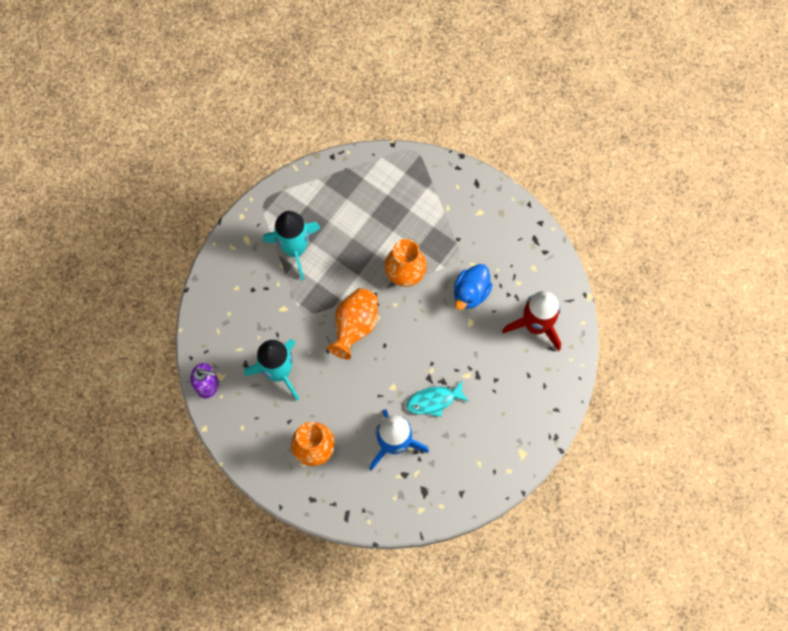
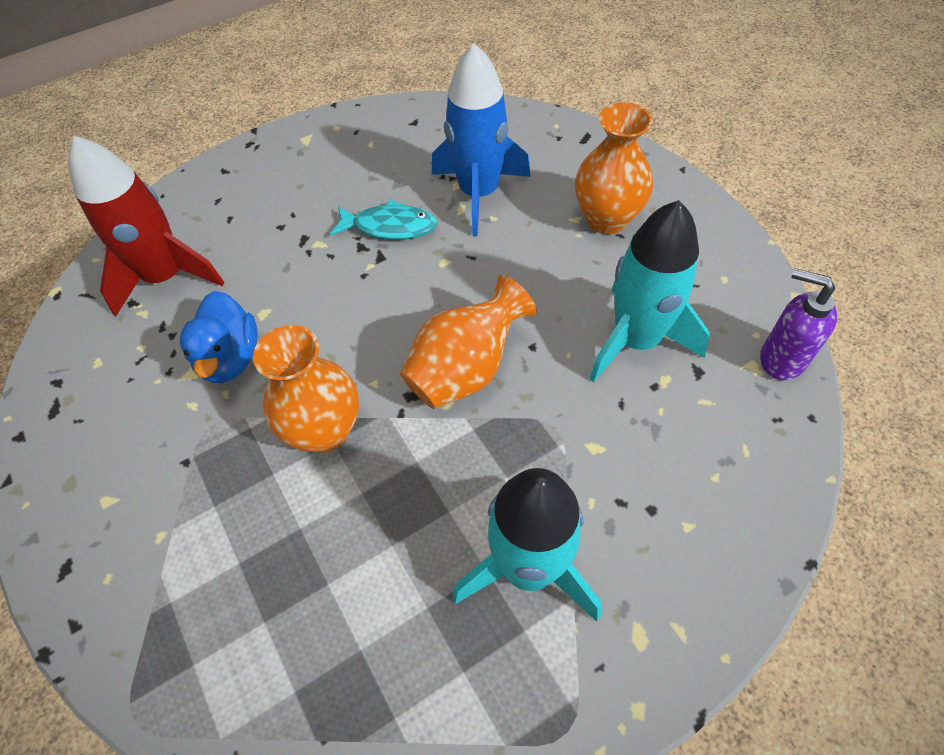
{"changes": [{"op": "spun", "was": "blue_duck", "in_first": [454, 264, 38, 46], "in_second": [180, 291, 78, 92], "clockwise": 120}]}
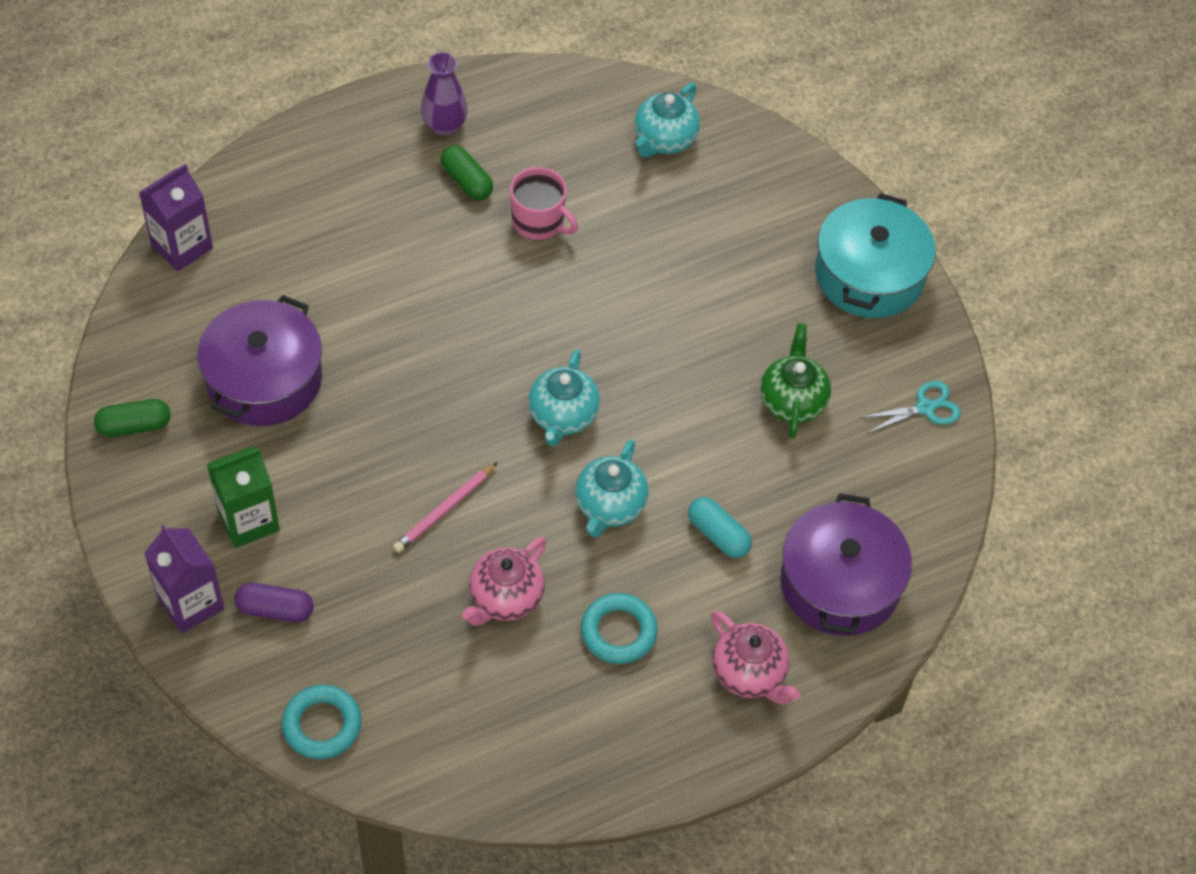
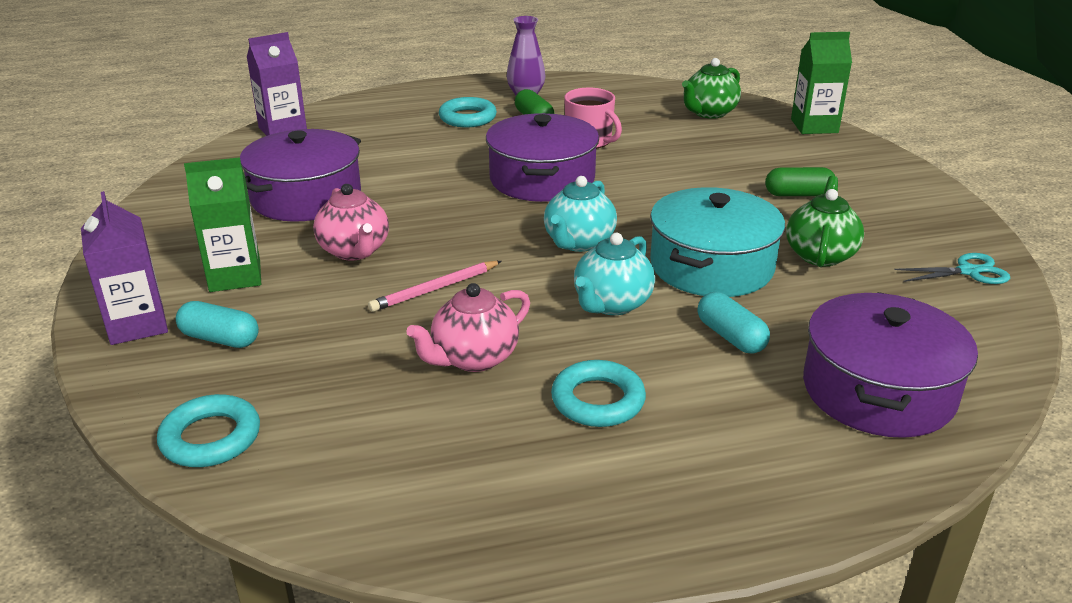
{"changes": [{"op": "relocated", "was": "green_capsule", "in_first": [94, 399, 77, 38], "in_second": [765, 167, 70, 29]}, {"op": "colour", "was": "purple_capsule", "now": "turquoise_capsule", "in_first": [234, 583, 80, 39], "in_second": [176, 301, 83, 47]}, {"op": "colour", "was": "turquoise_teapot", "now": "green_teapot", "in_first": [635, 83, 65, 74], "in_second": [682, 58, 59, 61]}, {"op": "relocated", "was": "pink_teapot", "in_first": [711, 610, 89, 95], "in_second": [313, 184, 76, 77]}, {"op": "relocated", "was": "turquoise_pot", "in_first": [815, 193, 121, 125], "in_second": [650, 187, 135, 110]}, {"op": "appeared", "now": "turquoise_ring", "in_second": [439, 97, 58, 31]}, {"op": "appeared", "now": "purple_pot", "in_second": [486, 113, 113, 89]}, {"op": "appeared", "now": "green_carton", "in_second": [791, 32, 61, 102]}]}
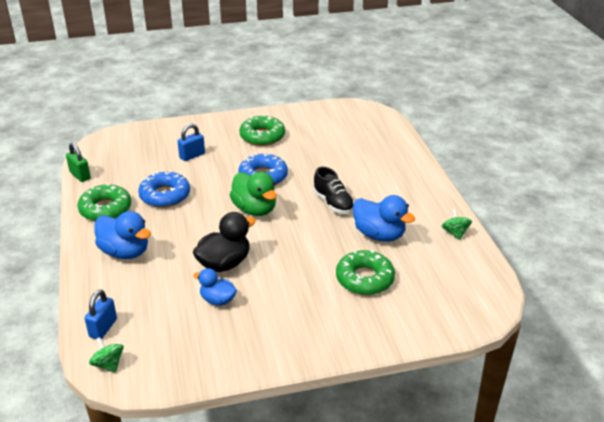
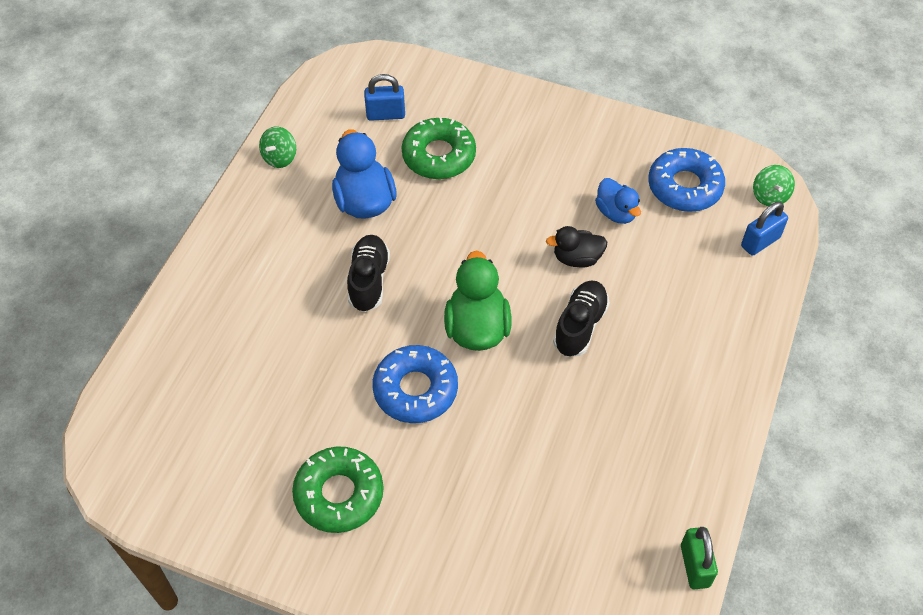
{"changes": [{"op": "missing", "was": "green_donut", "in_first": [78, 183, 53, 38]}, {"op": "missing", "was": "blue_duck", "in_first": [94, 211, 57, 48]}, {"op": "relocated", "was": "blue_donut", "in_first": [138, 172, 52, 36], "in_second": [648, 148, 77, 64]}, {"op": "relocated", "was": "blue_padlock", "in_first": [178, 124, 27, 37], "in_second": [364, 74, 41, 47]}, {"op": "size", "was": "black_duck", "in_first": [193, 212, 63, 60], "in_second": [546, 226, 61, 42], "ratio": 0.62}, {"op": "appeared", "now": "black_shoe", "in_second": [553, 280, 57, 77]}]}
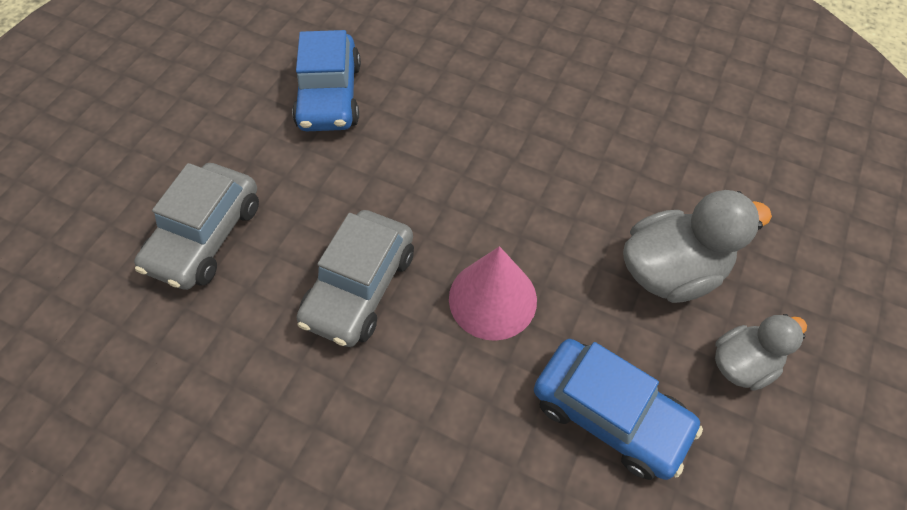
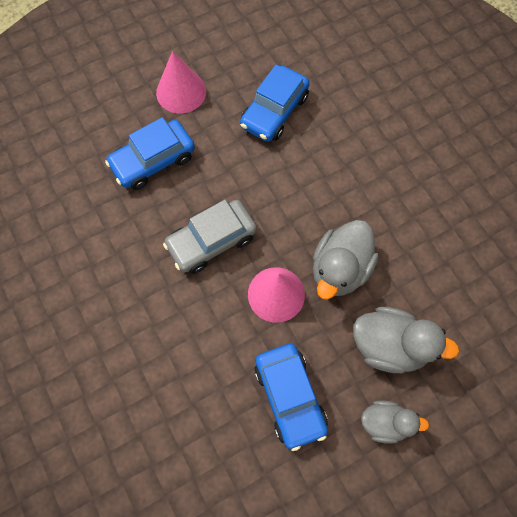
{"changes": [{"op": "colour", "was": "grey_car", "now": "blue_car", "in_first": [134, 163, 125, 127], "in_second": [105, 117, 90, 73]}, {"op": "appeared", "now": "pink_cone", "in_second": [156, 51, 50, 63]}, {"op": "appeared", "now": "grey_duck", "in_second": [313, 220, 66, 80]}]}
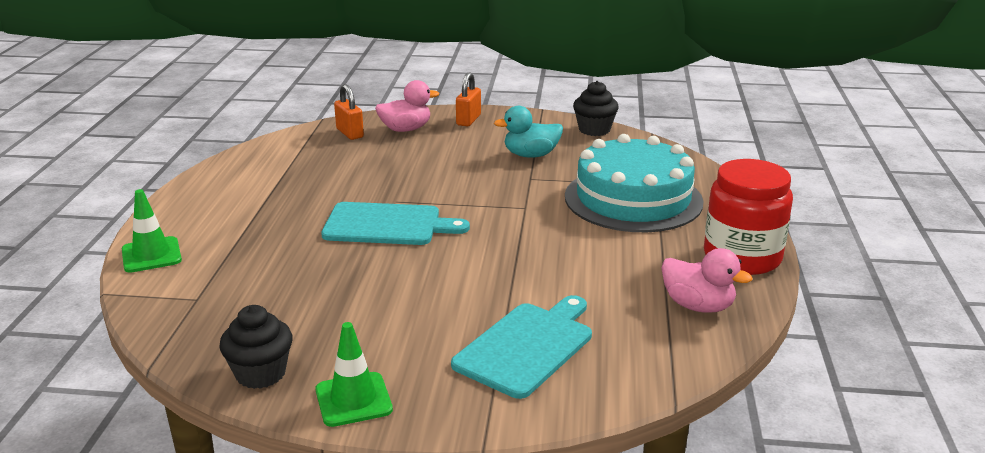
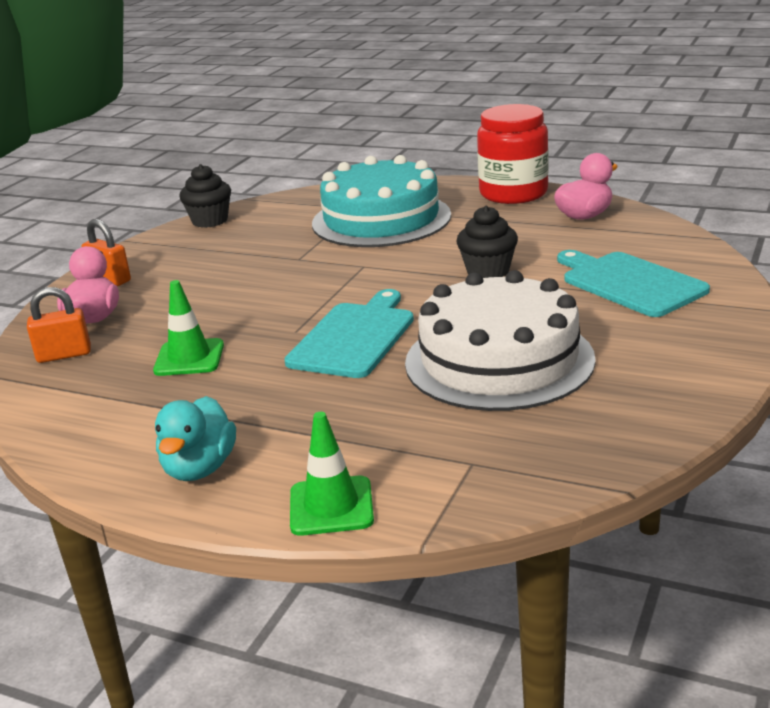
{"changes": [{"op": "relocated", "was": "black_cupcake", "in_first": [219, 305, 74, 84], "in_second": [456, 206, 62, 72]}, {"op": "relocated", "was": "green_traffic_cone", "in_first": [315, 322, 78, 105], "in_second": [153, 280, 71, 96]}, {"op": "relocated", "was": "turquoise_duck", "in_first": [494, 106, 69, 51], "in_second": [155, 396, 81, 85]}, {"op": "appeared", "now": "white_cake", "in_second": [405, 270, 191, 141]}]}
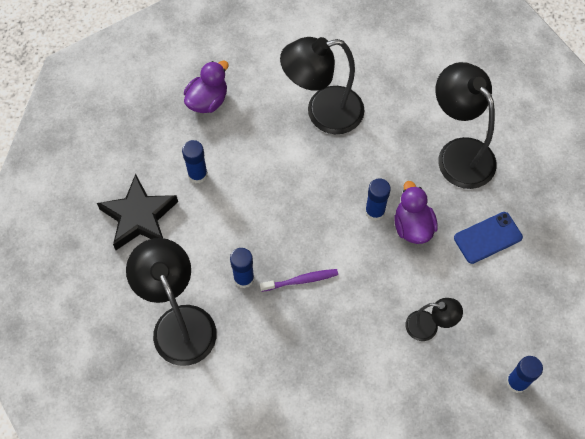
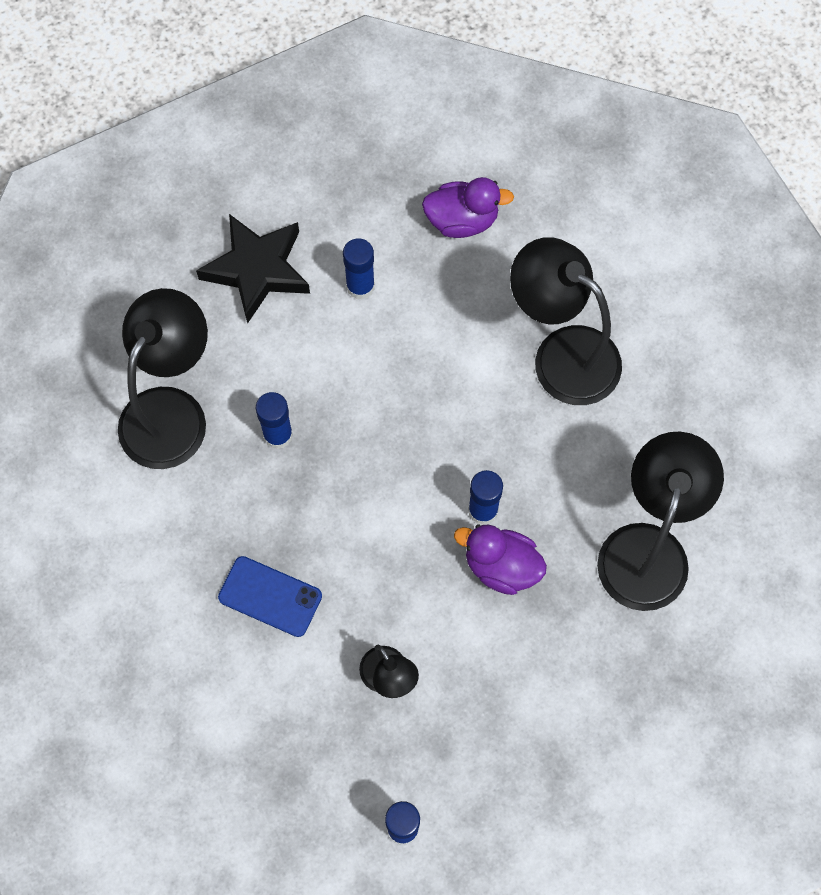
{"changes": [{"op": "missing", "was": "purple_toothbrush", "in_first": [260, 269, 78, 23]}, {"op": "spun", "was": "purple_duck", "in_first": [395, 181, 43, 63], "in_second": [454, 525, 93, 70], "clockwise": -105}, {"op": "relocated", "was": "blue_phone", "in_first": [454, 212, 69, 52], "in_second": [218, 556, 104, 81]}]}
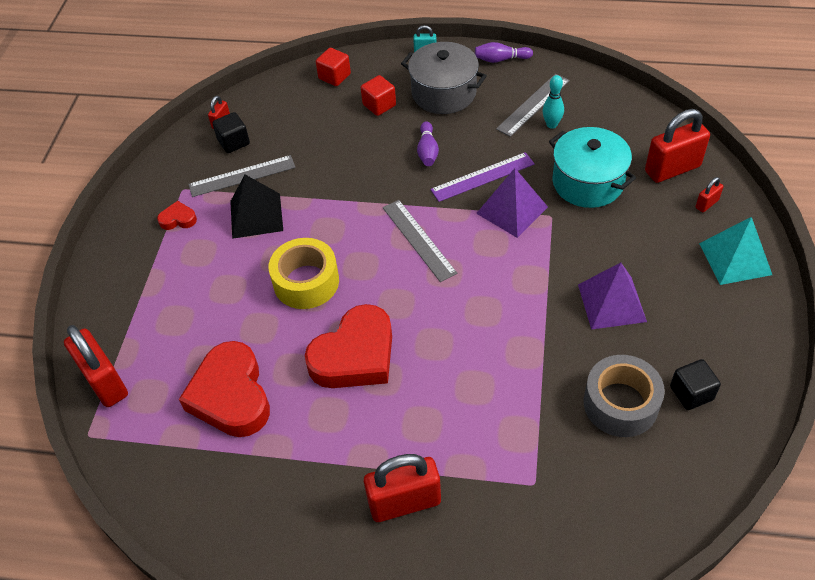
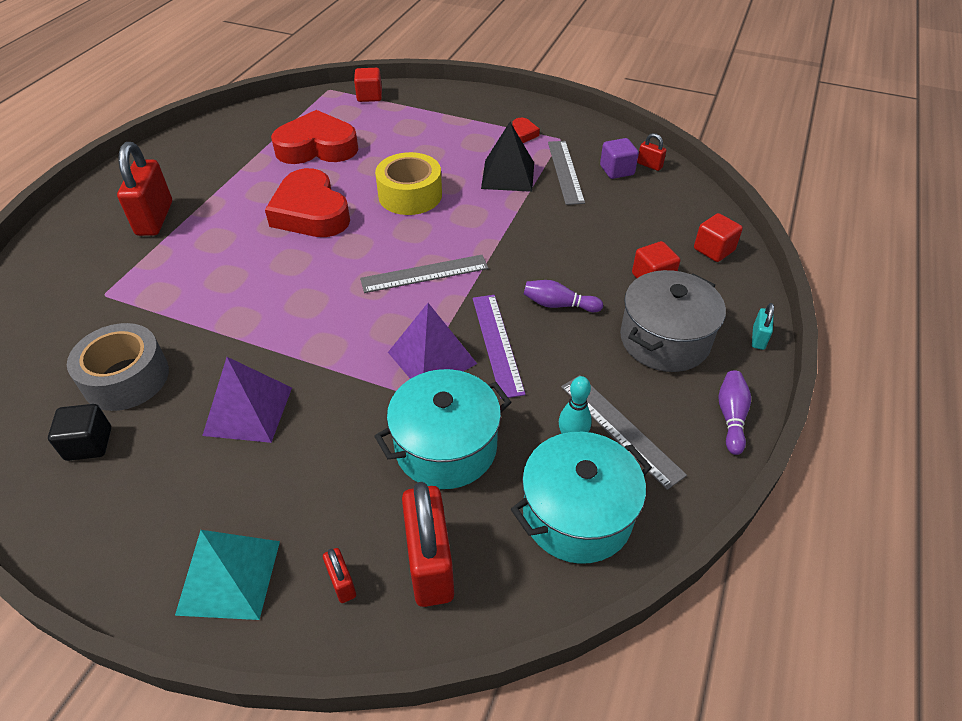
{"changes": [{"op": "exchanged", "was": "red_padlock", "now": "red_cube", "in_first": [64, 325, 64, 82], "in_second": [354, 68, 28, 34]}, {"op": "colour", "was": "black_cube", "now": "purple_cube", "in_first": [212, 112, 38, 41], "in_second": [600, 138, 39, 41]}, {"op": "appeared", "now": "turquoise_pot", "in_second": [511, 432, 141, 132]}]}
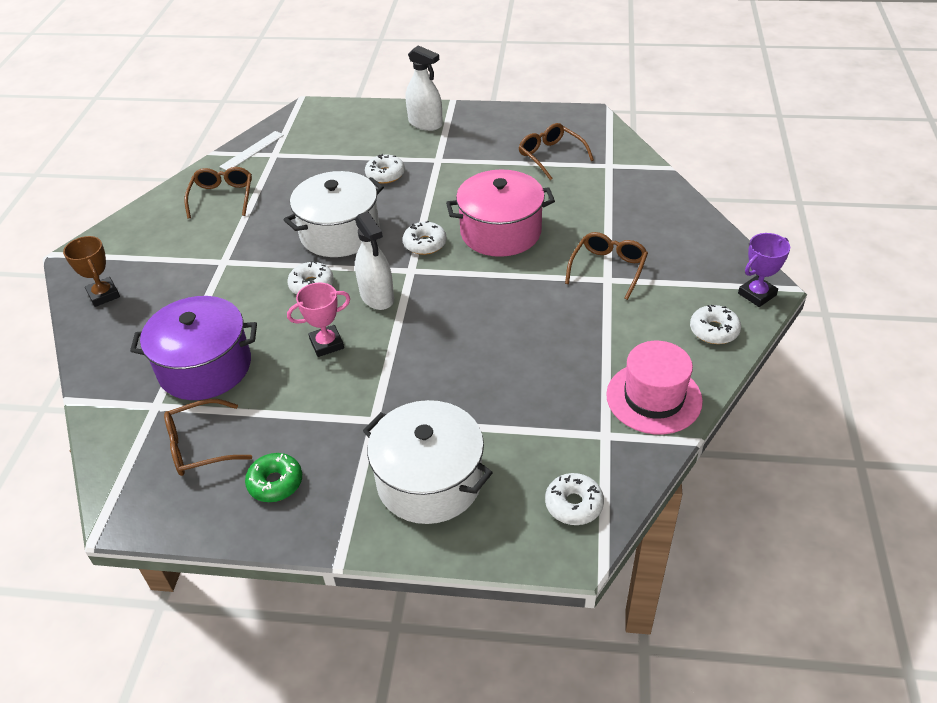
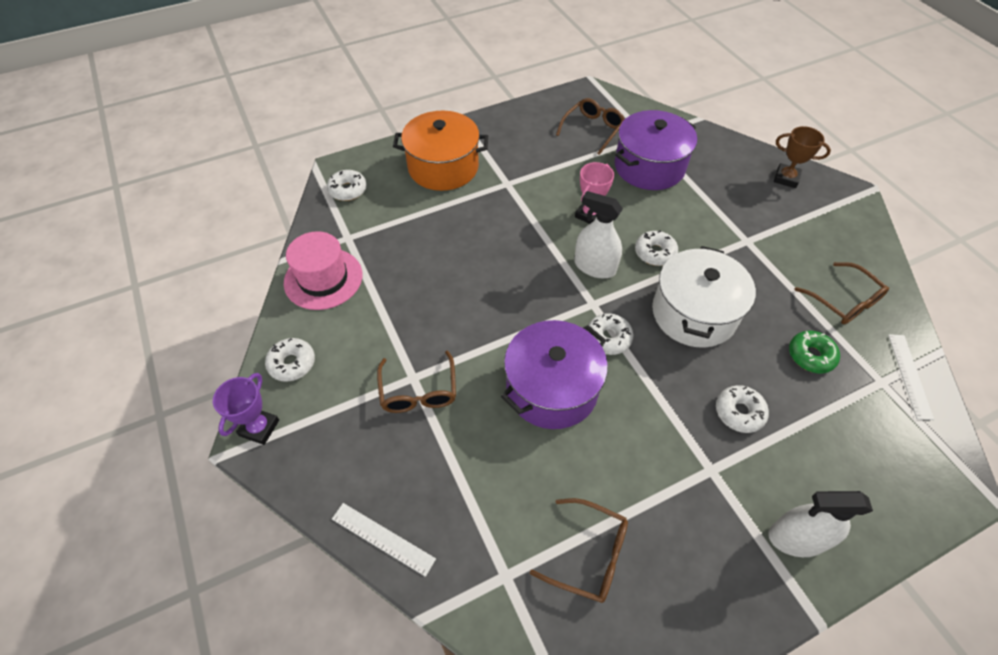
{"changes": [{"op": "relocated", "was": "green_donut", "in_first": [245, 453, 57, 49], "in_second": [789, 331, 51, 42]}, {"op": "colour", "was": "white_pot", "now": "orange_pot", "in_first": [363, 400, 130, 124], "in_second": [393, 111, 95, 80]}, {"op": "colour", "was": "pink_pot", "now": "purple_pot", "in_first": [446, 170, 109, 87], "in_second": [501, 320, 107, 109]}, {"op": "appeared", "now": "white_ruler", "in_second": [332, 503, 104, 74]}]}
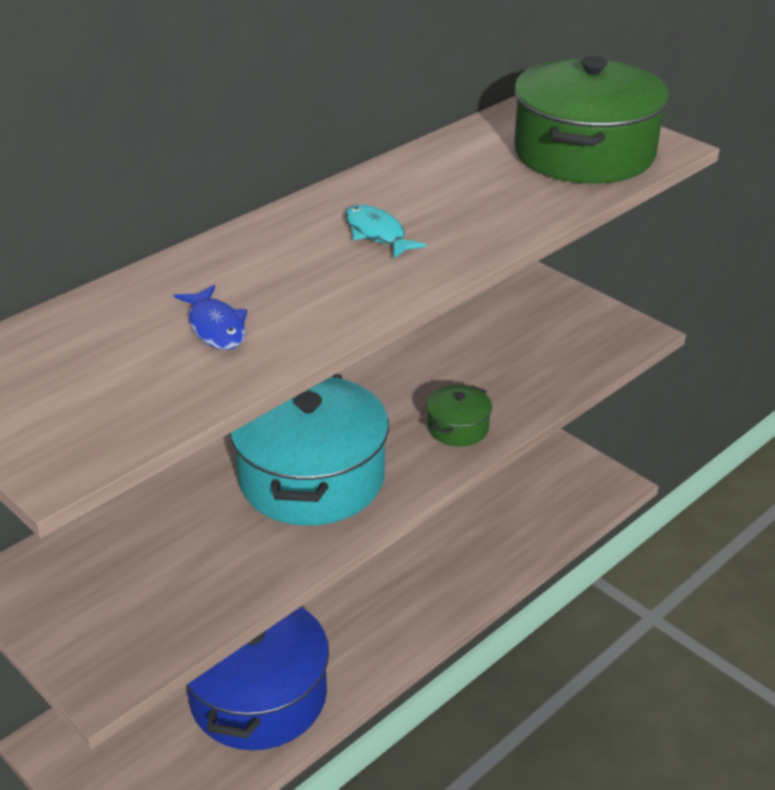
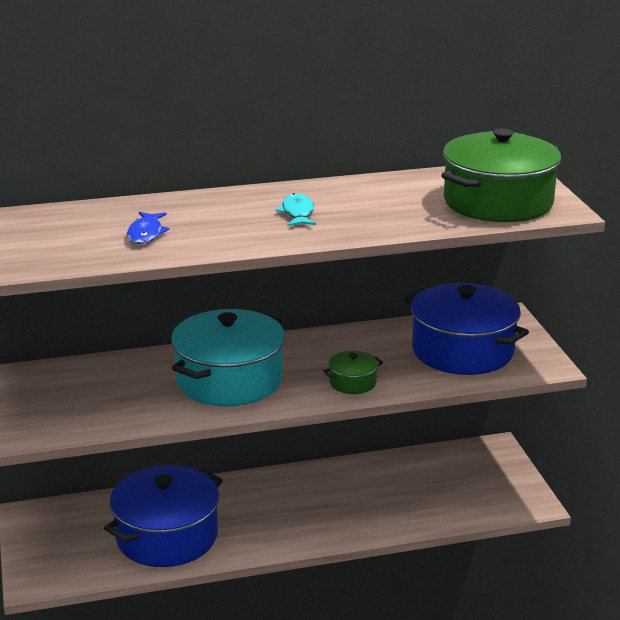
{"changes": [{"op": "appeared", "now": "blue_pot", "in_second": [404, 283, 125, 92]}]}
